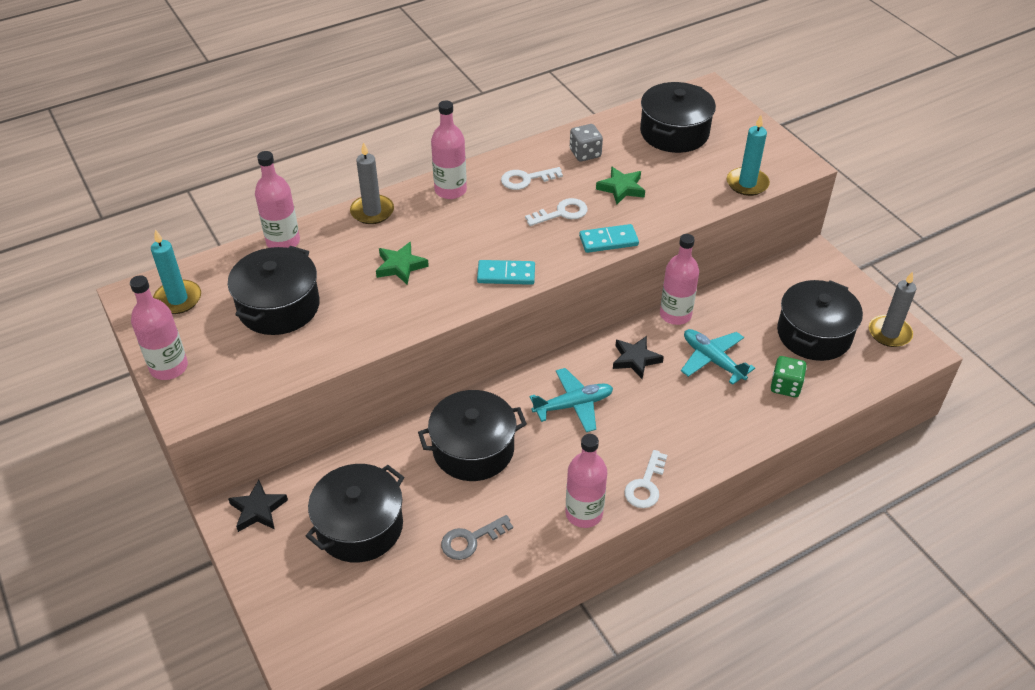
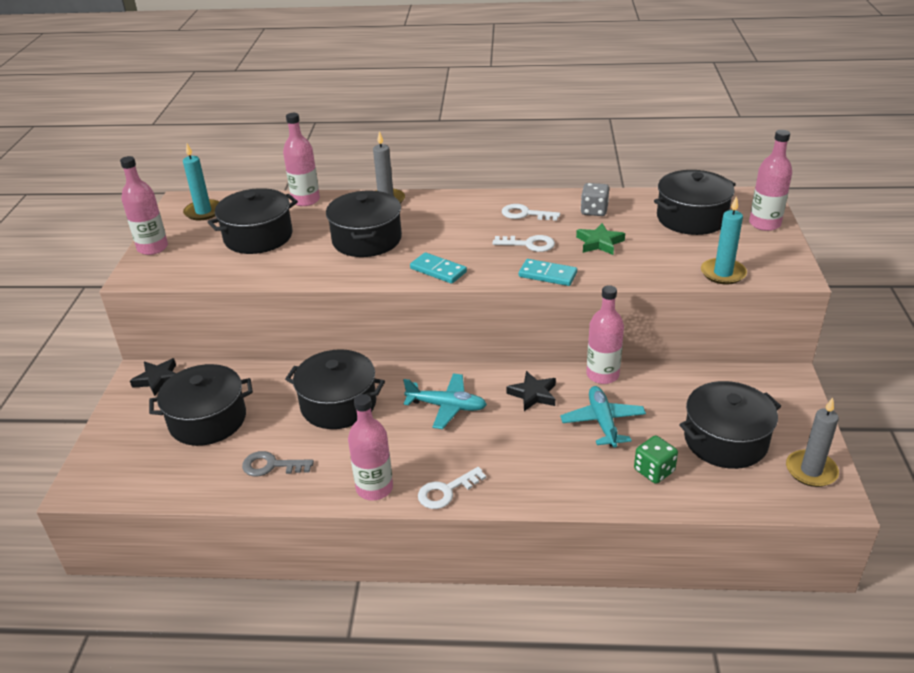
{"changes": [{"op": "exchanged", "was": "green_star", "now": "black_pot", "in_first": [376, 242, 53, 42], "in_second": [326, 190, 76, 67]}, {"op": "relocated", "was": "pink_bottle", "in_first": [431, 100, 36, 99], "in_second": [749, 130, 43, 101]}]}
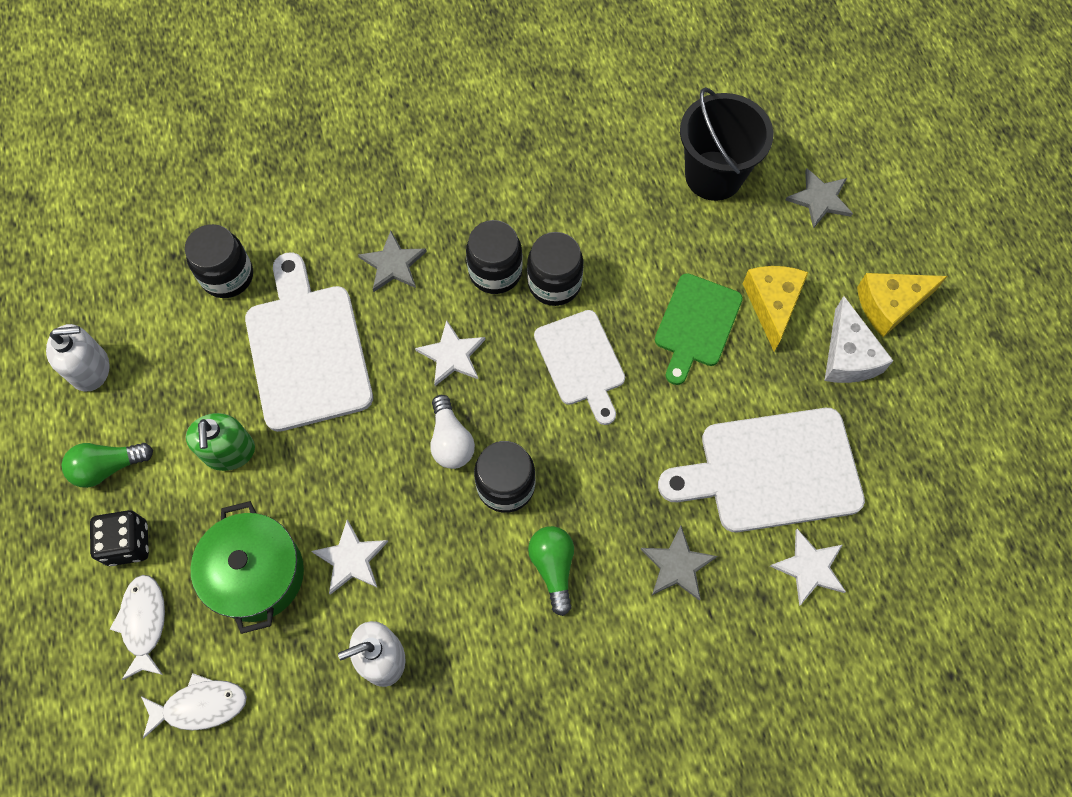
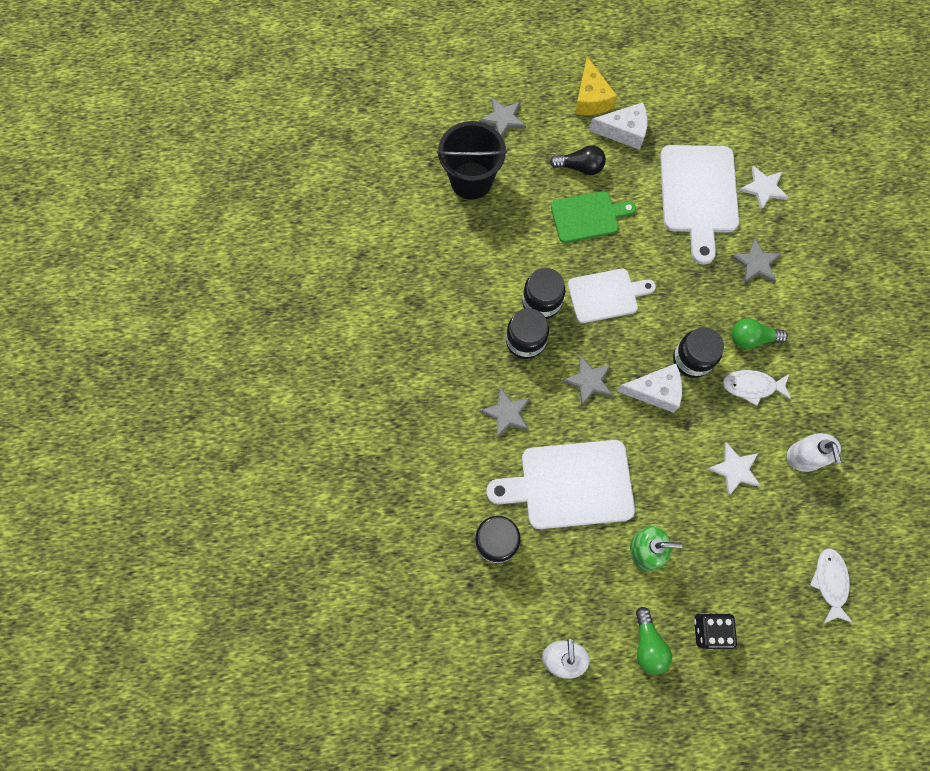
{"changes": [{"op": "relocated", "was": "white_fish", "in_first": [110, 575, 55, 105], "in_second": [723, 370, 68, 36]}, {"op": "missing", "was": "green_pot", "in_first": [191, 501, 113, 133]}, {"op": "colour", "was": "white_star", "now": "grey_star", "in_first": [415, 320, 70, 66], "in_second": [562, 355, 51, 50]}, {"op": "exchanged", "was": "white_light_bulb", "now": "white_cheese", "in_first": [430, 395, 45, 74], "in_second": [617, 364, 65, 49]}, {"op": "spun", "was": "green_cutting_board", "in_first": [655, 273, 88, 112], "in_second": [551, 191, 85, 52], "clockwise": -45}, {"op": "exchanged", "was": "yellow_cheese", "now": "black_light_bulb", "in_first": [743, 266, 65, 86], "in_second": [550, 145, 56, 30]}]}
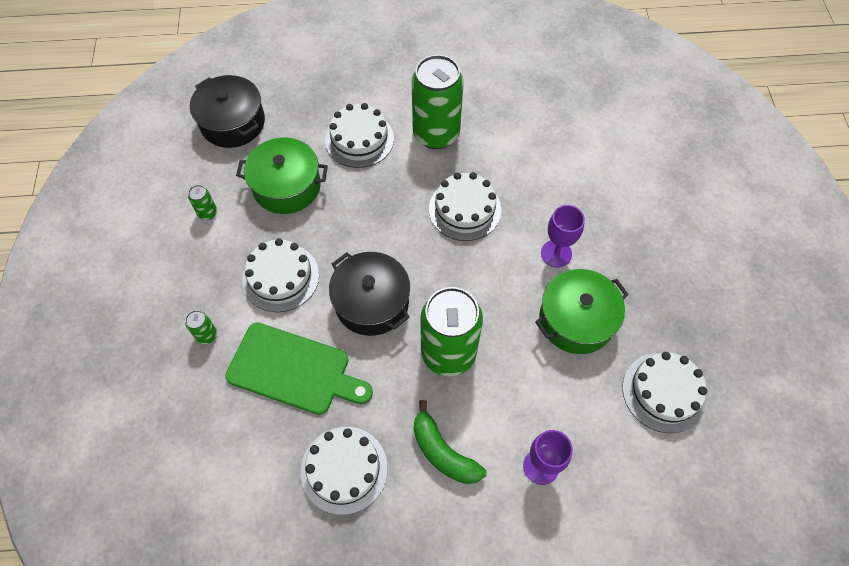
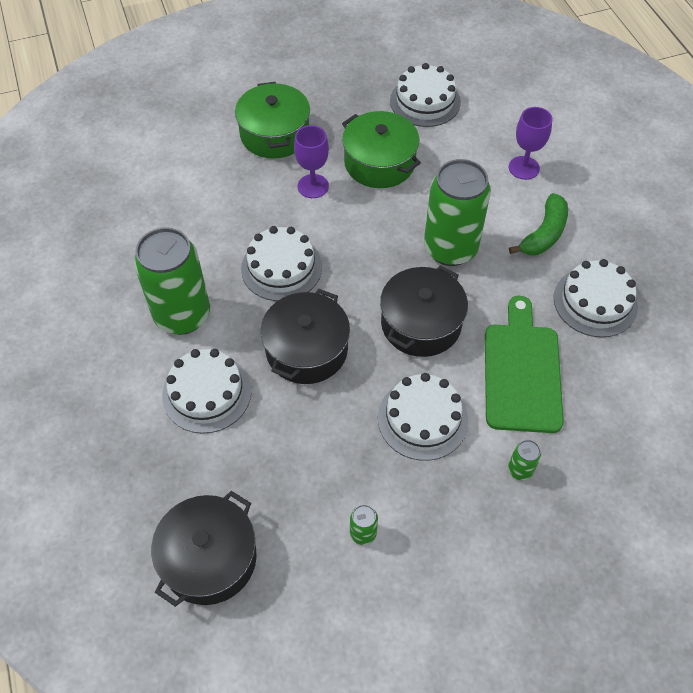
{"changes": [{"op": "relocated", "was": "green_pot", "in_first": [236, 137, 92, 77], "in_second": [235, 82, 75, 77]}, {"op": "appeared", "now": "black_pot", "in_second": [261, 289, 89, 95]}]}
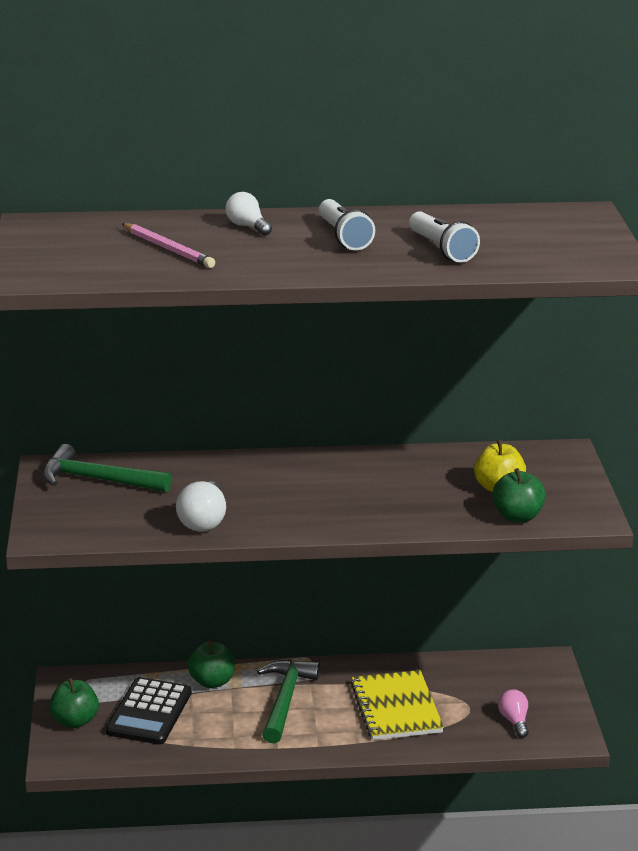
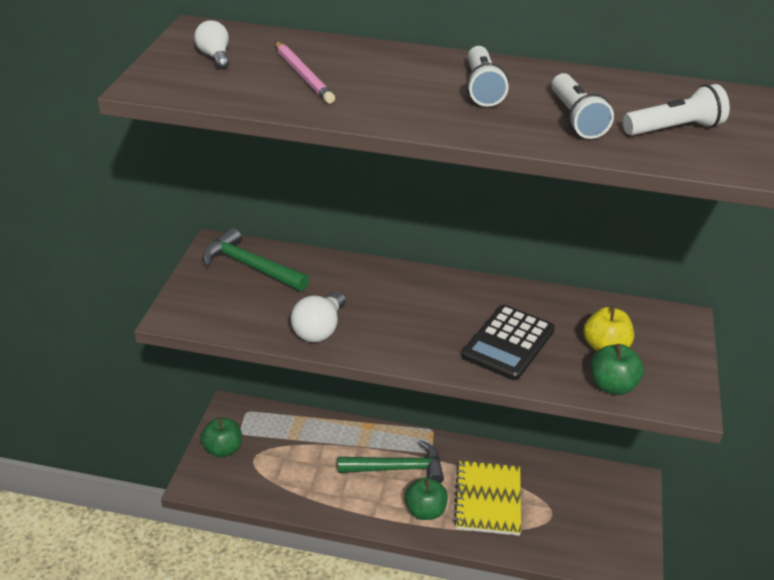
{"changes": [{"op": "relocated", "was": "black_calculator", "in_first": [106, 677, 86, 68], "in_second": [461, 305, 94, 75]}, {"op": "relocated", "was": "green_apple", "in_first": [187, 639, 48, 49], "in_second": [405, 477, 43, 43]}, {"op": "relocated", "was": "white_light_bulb", "in_first": [226, 192, 46, 44], "in_second": [194, 20, 35, 49]}, {"op": "spun", "was": "green_hammer", "in_first": [257, 660, 63, 83], "in_second": [338, 440, 106, 43], "clockwise": 60}, {"op": "missing", "was": "pink_light_bulb", "in_first": [498, 689, 30, 49]}, {"op": "appeared", "now": "white_flashlight", "in_second": [623, 84, 107, 51]}]}
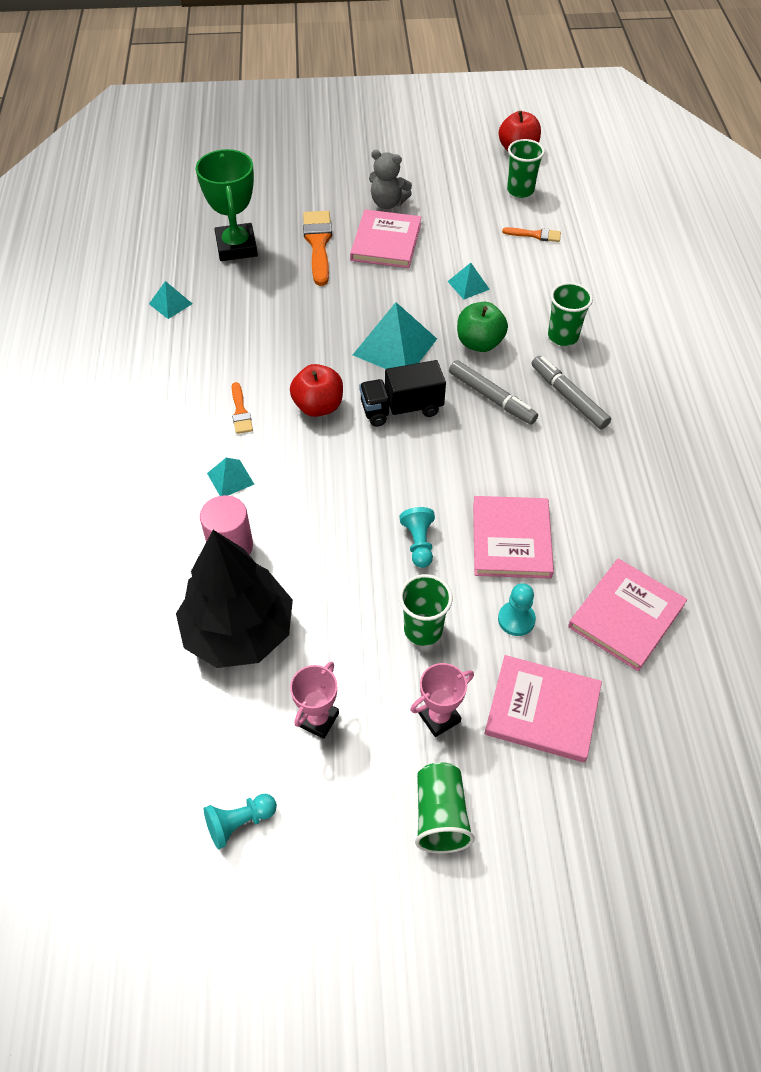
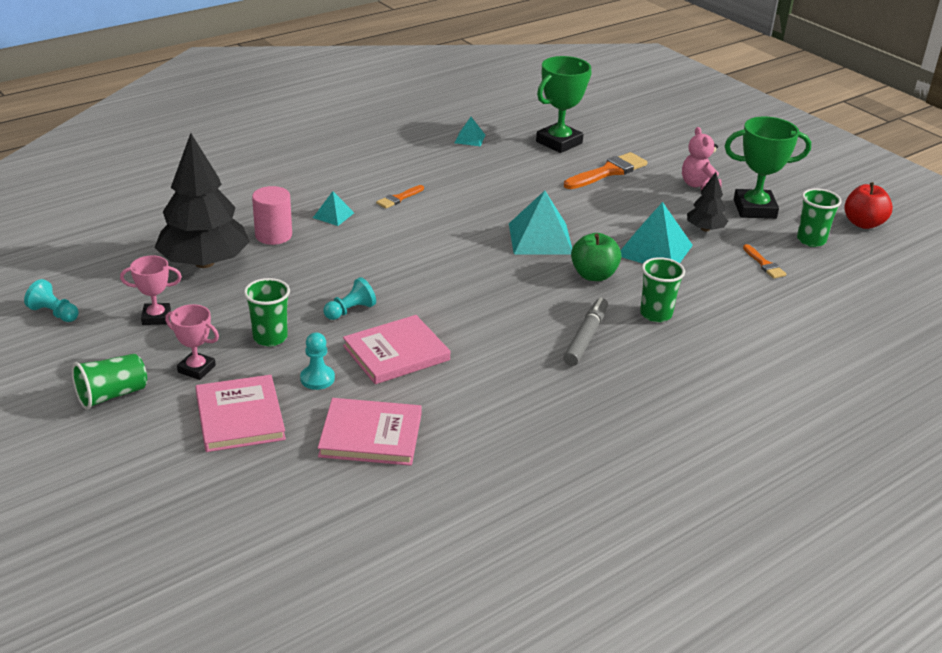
{"changes": [{"op": "missing", "was": "red_apple", "in_first": [290, 364, 53, 53]}, {"op": "missing", "was": "pink_book", "in_first": [350, 209, 71, 59]}, {"op": "missing", "was": "black_truck", "in_first": [359, 360, 87, 67]}, {"op": "colour", "was": "grey_teddy_bear", "now": "pink_teddy_bear", "in_first": [369, 150, 43, 59], "in_second": [682, 127, 40, 63]}, {"op": "size", "was": "turquoise_pyramid", "in_first": [447, 263, 43, 36], "in_second": [620, 202, 73, 62], "ratio": 1.93}, {"op": "missing", "was": "grey_marker", "in_first": [449, 360, 89, 65]}, {"op": "appeared", "now": "black_tree", "in_second": [687, 172, 41, 60]}, {"op": "appeared", "now": "green_trophy", "in_second": [725, 117, 86, 102]}]}
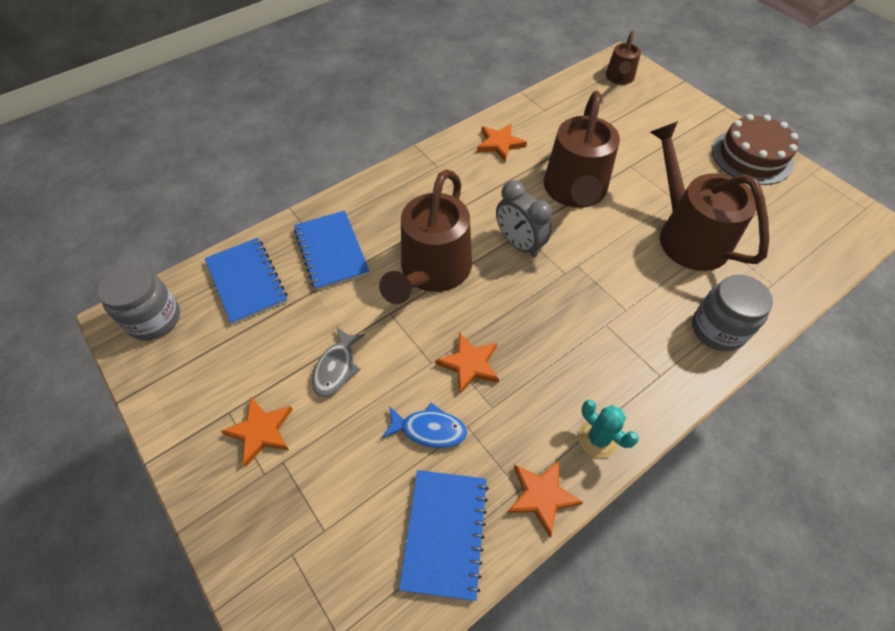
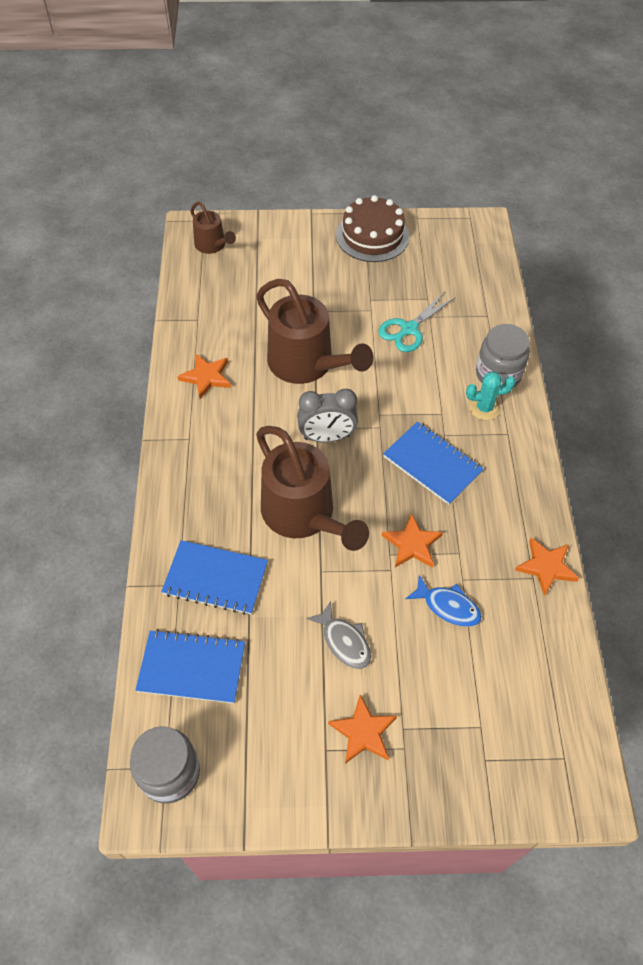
{"changes": [{"op": "spun", "was": "blue_fish", "in_first": [382, 403, 85, 45], "in_second": [405, 575, 76, 52], "clockwise": 75}, {"op": "relocated", "was": "blue_notebook", "in_first": [399, 470, 90, 131], "in_second": [383, 422, 101, 83]}, {"op": "relocated", "was": "turquoise_cactus", "in_first": [578, 400, 61, 58], "in_second": [466, 371, 50, 49]}, {"op": "exchanged", "was": "brown_watering_can", "now": "turquoise_scissors", "in_first": [650, 121, 119, 150], "in_second": [379, 291, 77, 61]}]}
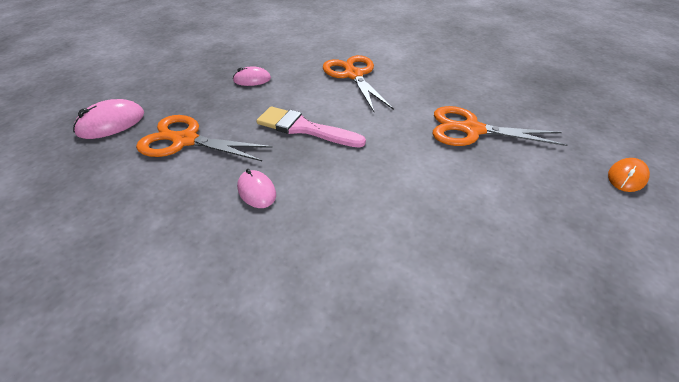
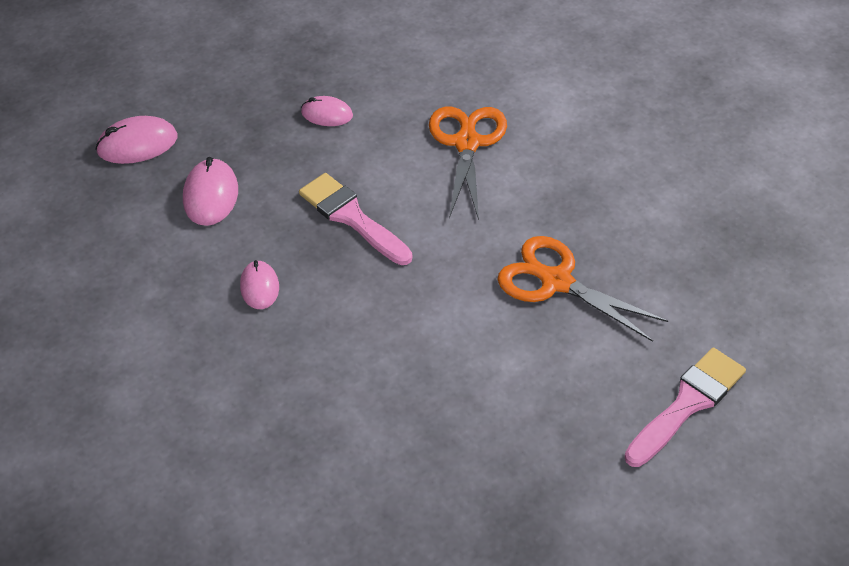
{"changes": [{"op": "exchanged", "was": "orange_scissors", "now": "pink_mouse", "in_first": [136, 115, 136, 46], "in_second": [183, 157, 55, 69]}, {"op": "exchanged", "was": "orange_mouse", "now": "pink_brush", "in_first": [608, 158, 42, 34], "in_second": [624, 347, 122, 120]}]}
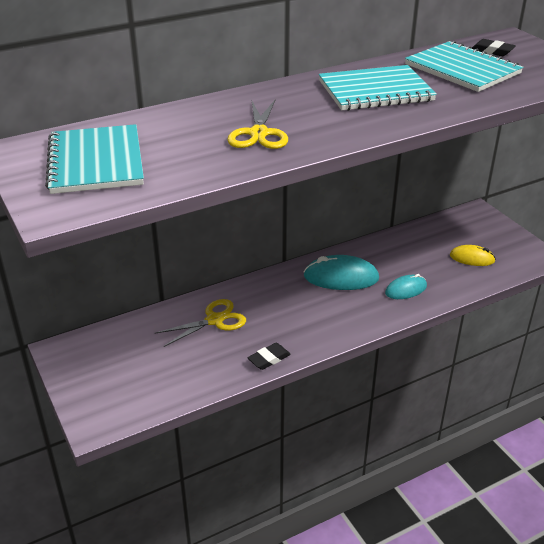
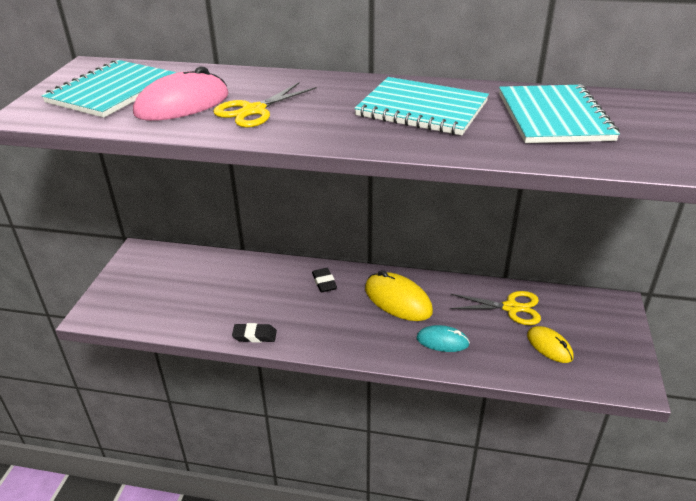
{"changes": [{"op": "relocated", "was": "yellow_scissors", "in_first": [155, 299, 91, 48], "in_second": [450, 291, 91, 34]}, {"op": "colour", "was": "turquoise_mouse", "now": "yellow_mouse", "in_first": [304, 255, 75, 35], "in_second": [365, 270, 68, 51]}, {"op": "relocated", "was": "black_eraser", "in_first": [472, 39, 44, 17], "in_second": [312, 268, 25, 24]}, {"op": "appeared", "now": "pink_mouse", "in_second": [133, 67, 96, 54]}]}
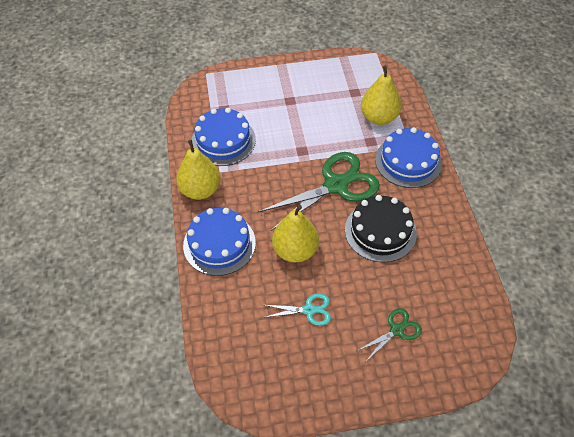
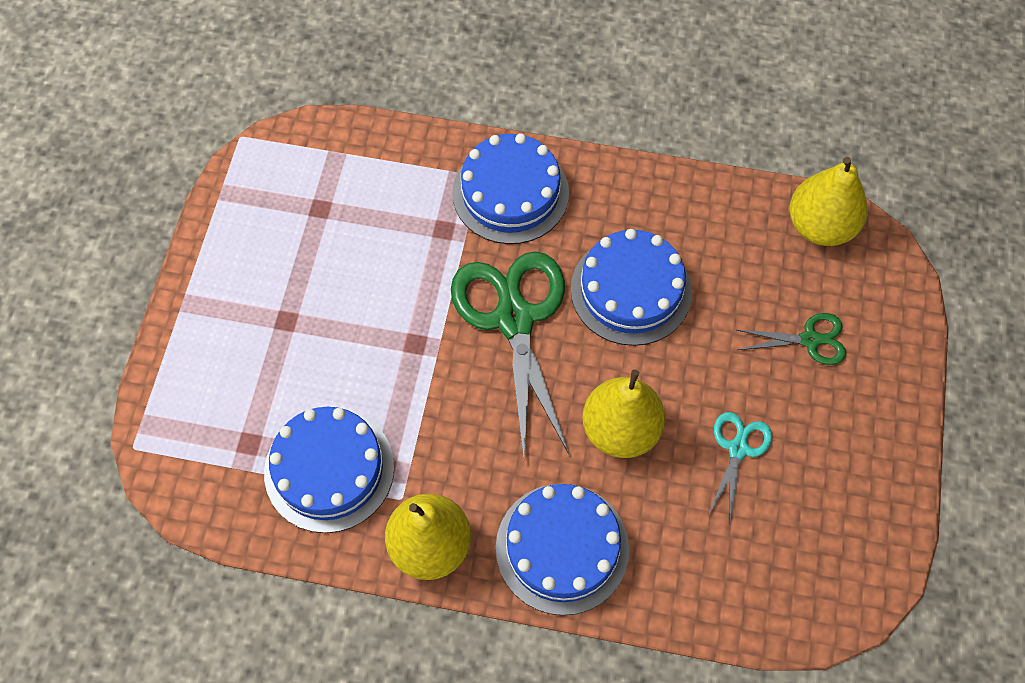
{"changes": [{"op": "colour", "was": "black_cake", "now": "blue_cake", "in_first": [345, 195, 72, 68], "in_second": [571, 229, 121, 117]}, {"op": "spun", "was": "green_scissors", "in_first": [357, 308, 65, 52], "in_second": [737, 313, 109, 52], "clockwise": 105}, {"op": "relocated", "was": "yellow_pear", "in_first": [361, 65, 40, 60], "in_second": [790, 157, 78, 89]}]}
